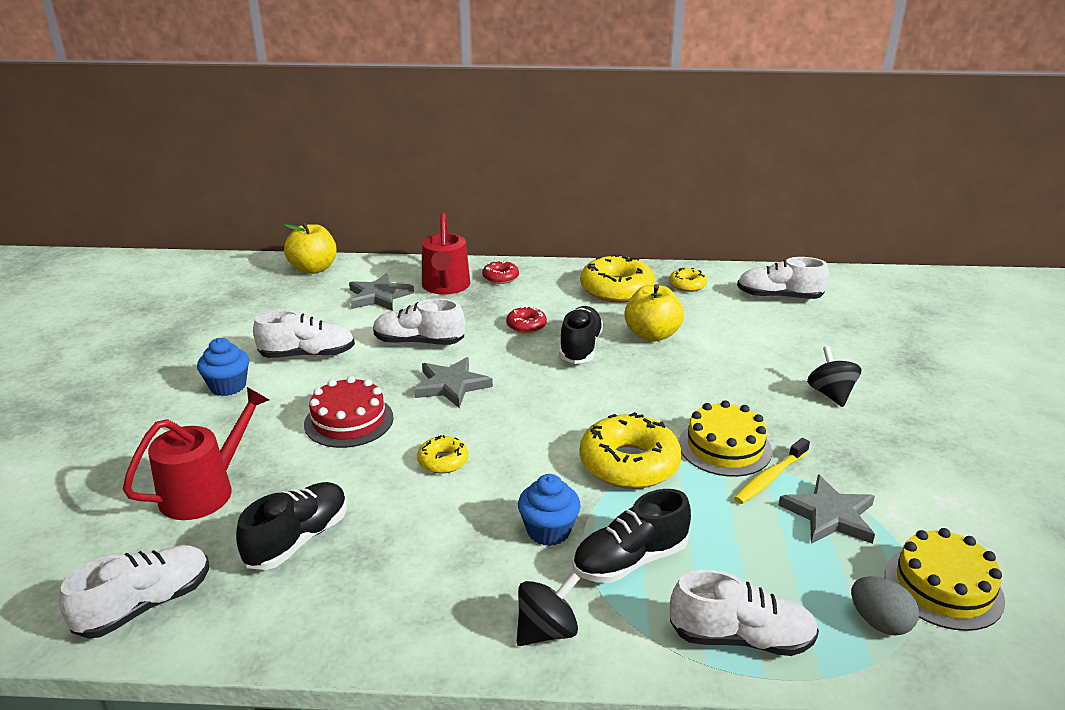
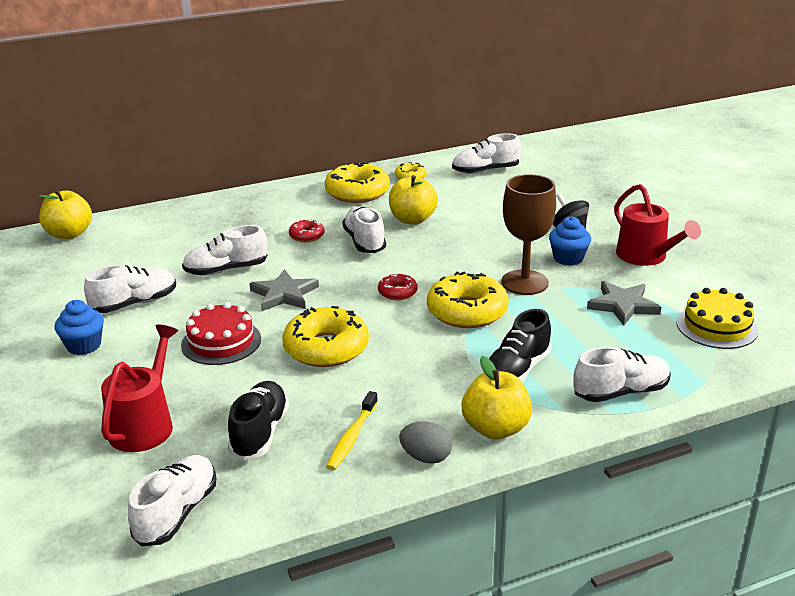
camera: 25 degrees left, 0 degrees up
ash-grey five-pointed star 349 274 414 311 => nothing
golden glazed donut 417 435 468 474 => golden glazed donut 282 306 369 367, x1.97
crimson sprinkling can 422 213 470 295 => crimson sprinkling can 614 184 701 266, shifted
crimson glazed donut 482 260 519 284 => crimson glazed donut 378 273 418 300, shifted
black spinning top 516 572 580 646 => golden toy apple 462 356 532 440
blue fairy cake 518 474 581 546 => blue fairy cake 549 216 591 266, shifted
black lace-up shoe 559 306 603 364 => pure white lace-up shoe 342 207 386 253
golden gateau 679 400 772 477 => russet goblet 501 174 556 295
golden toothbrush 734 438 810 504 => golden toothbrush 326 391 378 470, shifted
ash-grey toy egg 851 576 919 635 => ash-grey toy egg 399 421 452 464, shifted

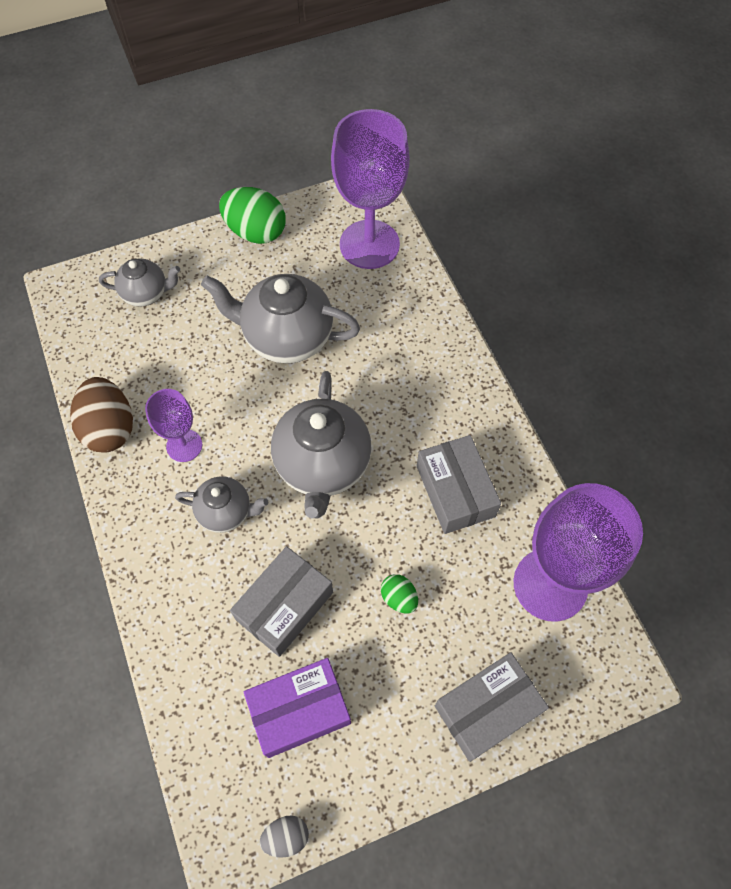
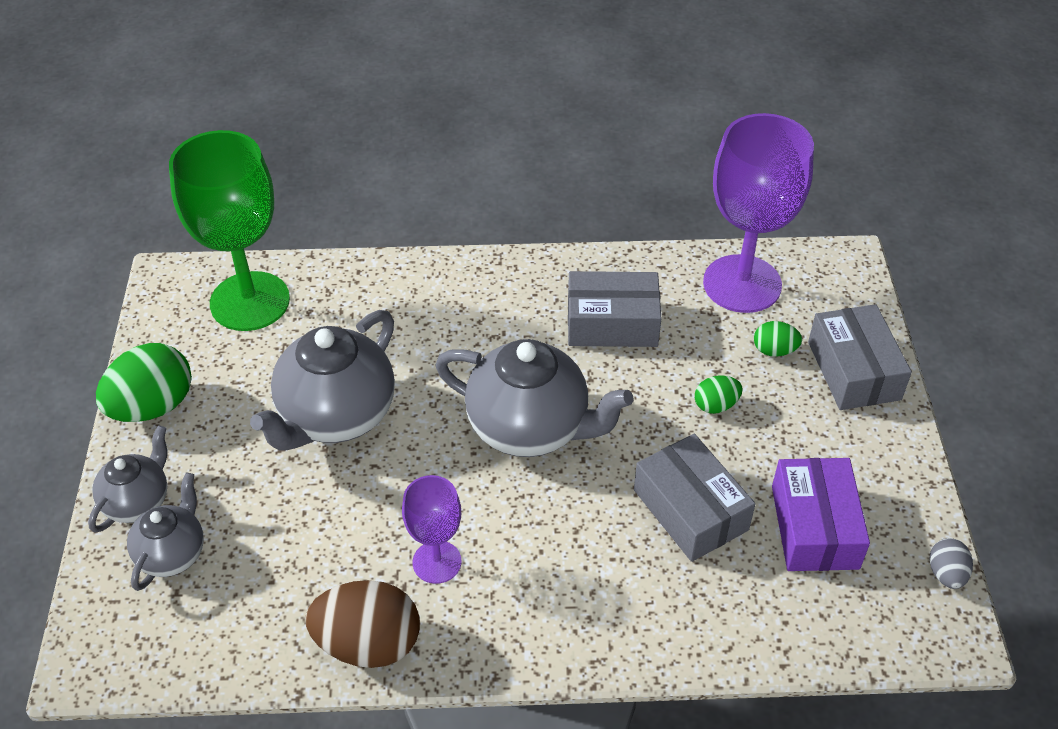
camera: 70 degrees left, 15 degrees down
ash-grey china teapot 175 476 268 533 => ash-grey china teapot 88 425 167 533, shifted
purple goblet 331 109 410 269 => leaf-green goblet 169 130 290 331
nothing => leaf-green toy egg 754 321 802 357

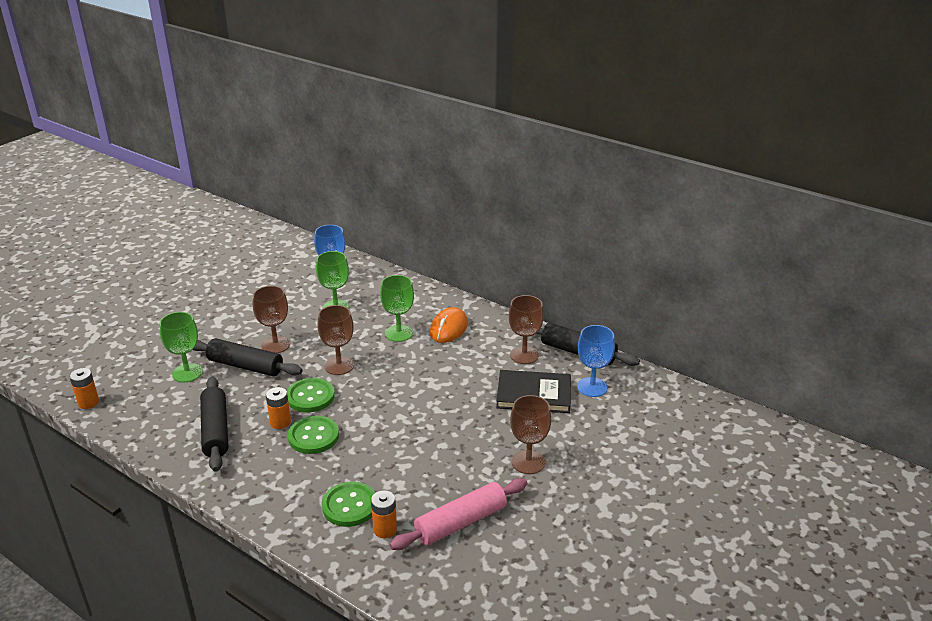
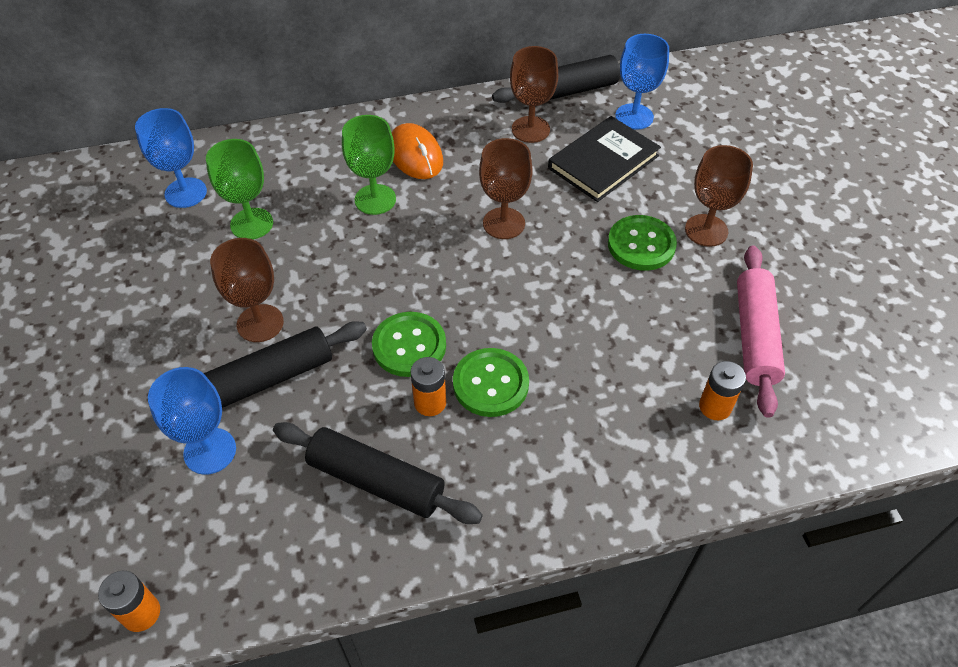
camera: 50 degrees left, 20 degrees up
leaf-green goblet 159 312 203 382 => blue goblet 148 367 236 475
russet goblet 317 305 354 375 => russet goblet 479 138 533 239, shifted
leaf-green sewing button 322 482 375 527 => leaf-green sewing button 608 215 677 271, shifted

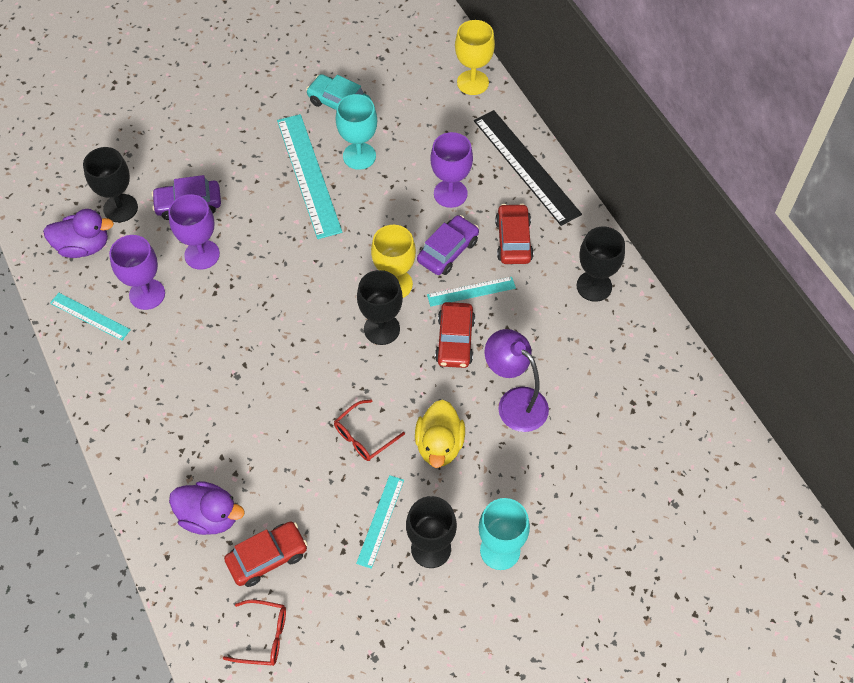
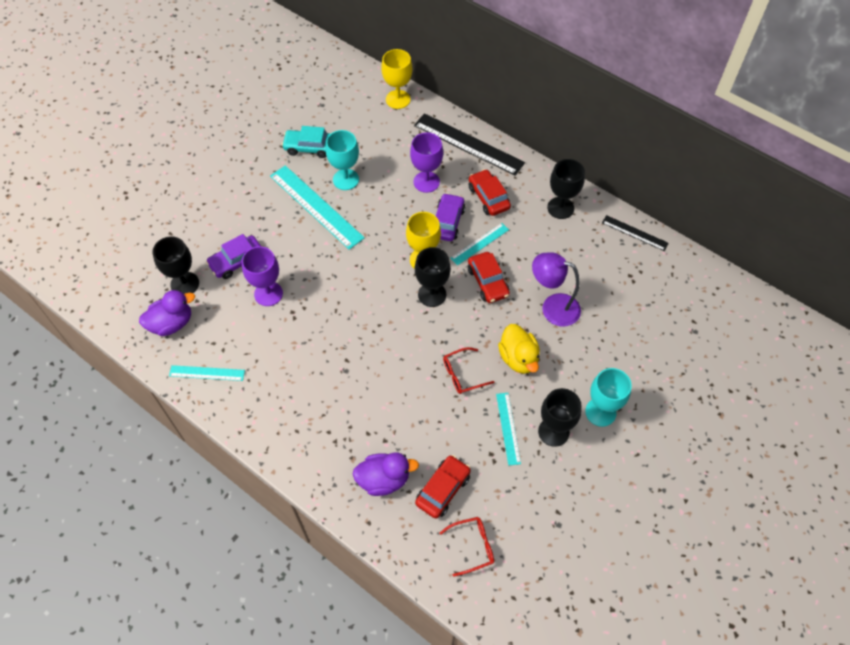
camera: 25 degrees left, 0 degrees up
purple goblet 109 235 165 310 => nothing
crimson glasses 334 399 405 461 => crimson glasses 443 347 494 394, 45 degrees clockwise
nothing => black straightedge 602 215 669 251

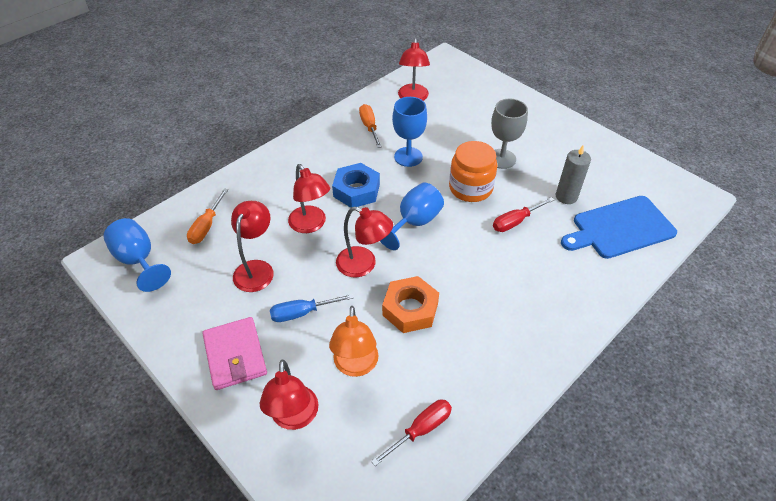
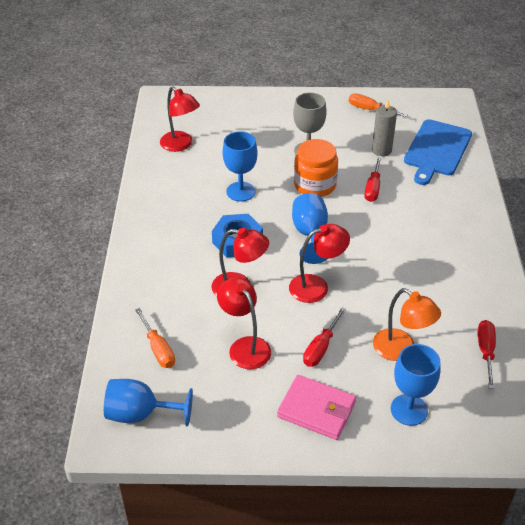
camera: 45 degrees left, 5 degrees down
crimson desk lamp 260 360 319 430 => blue goblet 391 344 441 426
blue hand screwdriver 270 294 354 322 => crimson hand screwdriver 303 307 346 367
orange-coloured hand screwdriver 359 104 382 148 => orange-coloured hand screwdriver 349 93 407 117, shifted
orange-coloured nut 382 276 439 333 => nothing

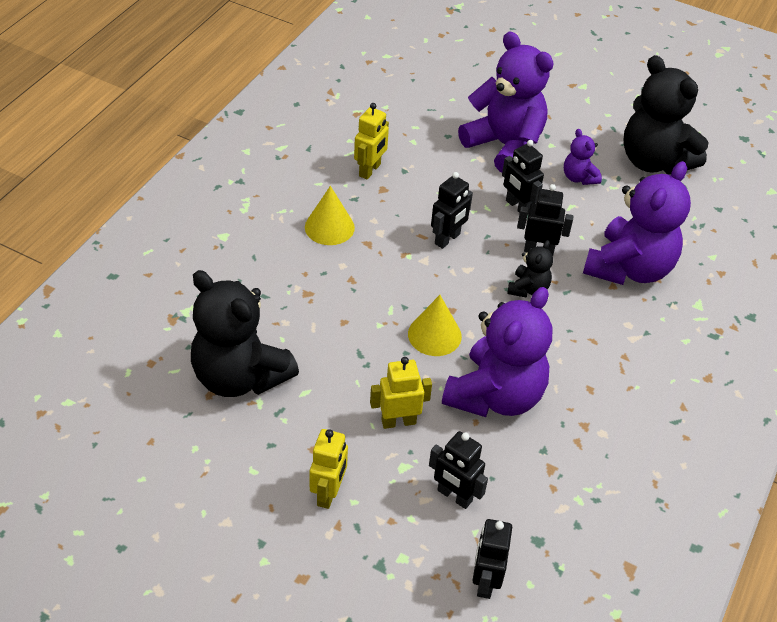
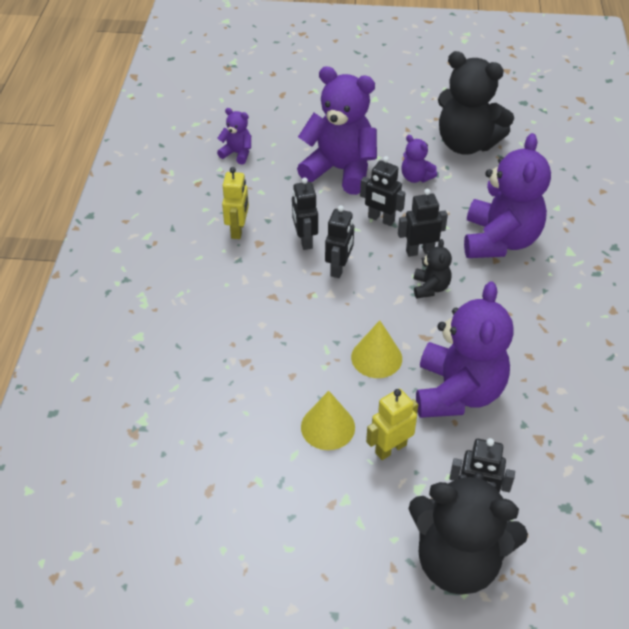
camera: 20 degrees left, 0 degrees up
black teddy bear 191 270 299 397 => black teddy bear 409 472 528 595, shifted
golden cone shape 305 186 355 245 => golden cone shape 301 391 355 450, shifted
golden robot figure 310 429 348 509 => nothing
black robot figure 472 519 512 599 => black robot figure 292 177 318 250, shifted
nothing => purple teddy bear 217 108 251 164

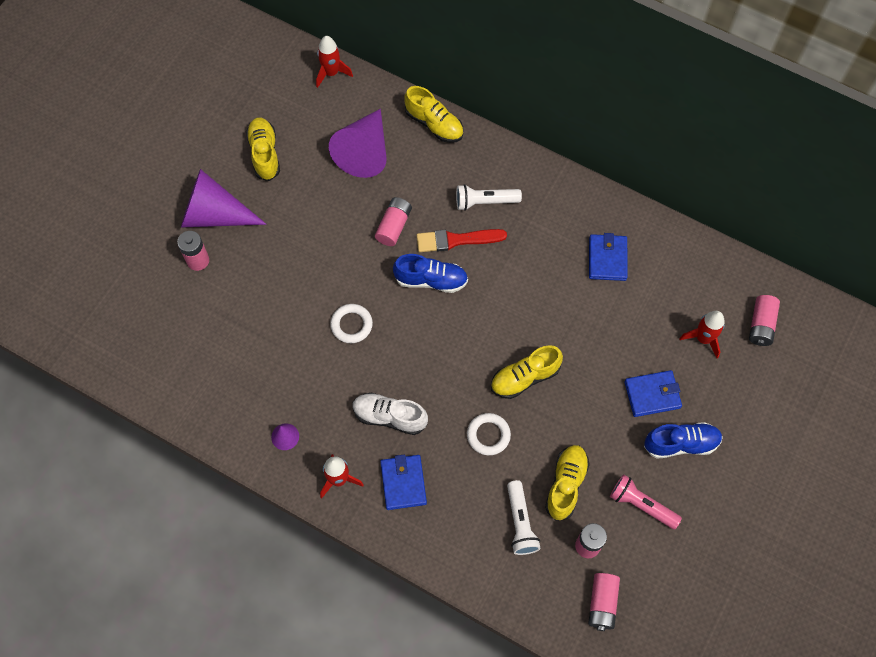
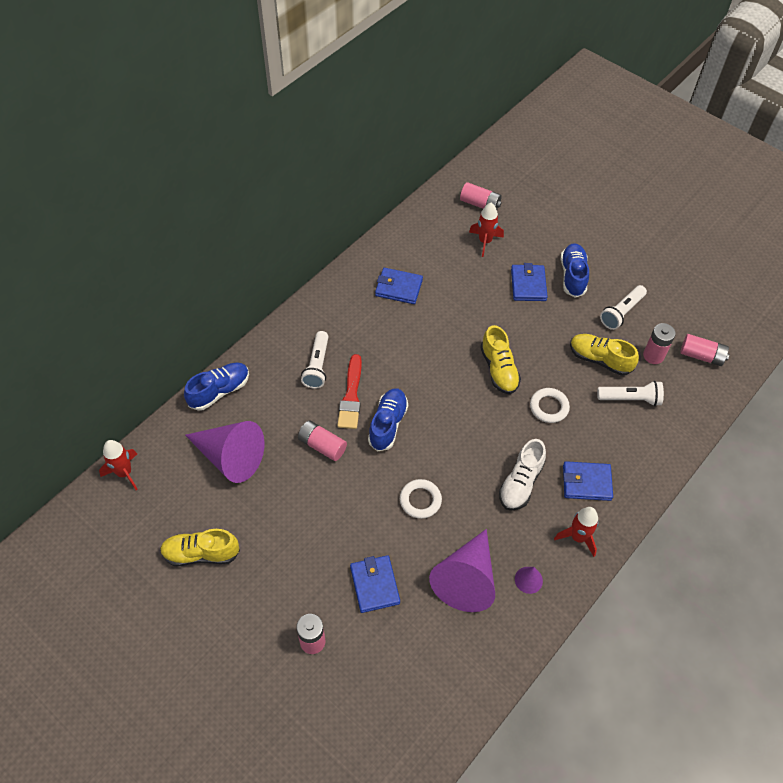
camera: 80 degrees left, 10 degrees down
purple cone shape 181 169 267 228 => purple cone shape 429 529 495 612, shifted
golden lace-up shoe 405 86 463 143 => blue lace-up shoe 184 363 249 411
pink torch 610 474 682 529 => pure white torch 600 285 647 330
nothing => blue wallet 350 555 400 613

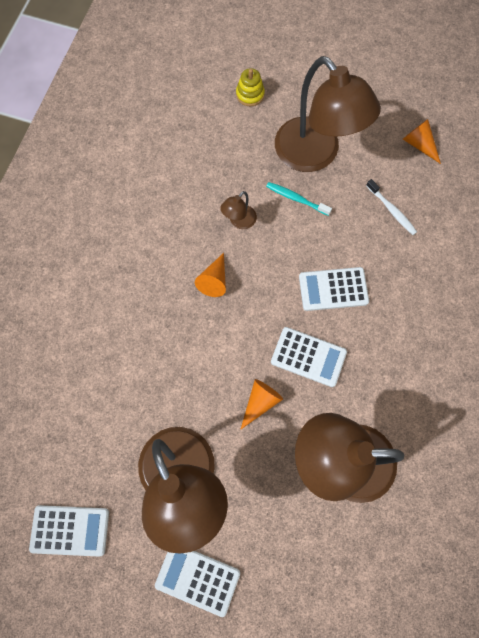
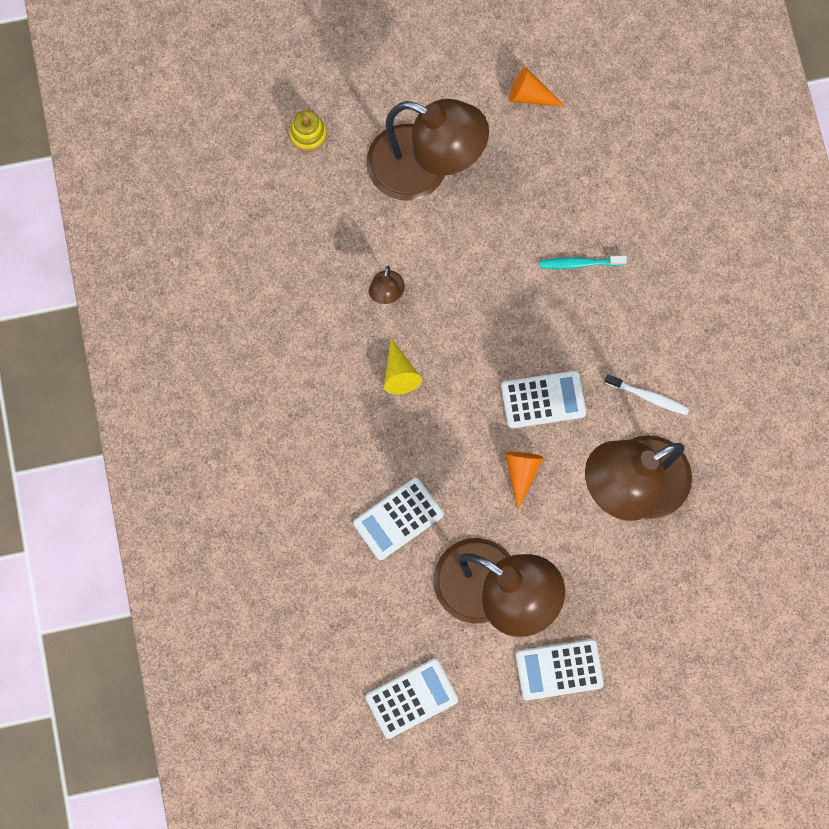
camera: 30 degrees left, 5 degrees up
orange-coloured cone shape 195 253 226 297 => golden cone shape 384 338 422 395
teal toothbrush 266 182 332 216 => teal toothbrush 539 255 627 269, shifted
pure white pocket calculator 299 267 369 311 => pure white pocket calculator 353 478 444 560, shifted
pure white toothbrush 366 179 417 235 => pure white toothbrush 605 374 689 415, shifted

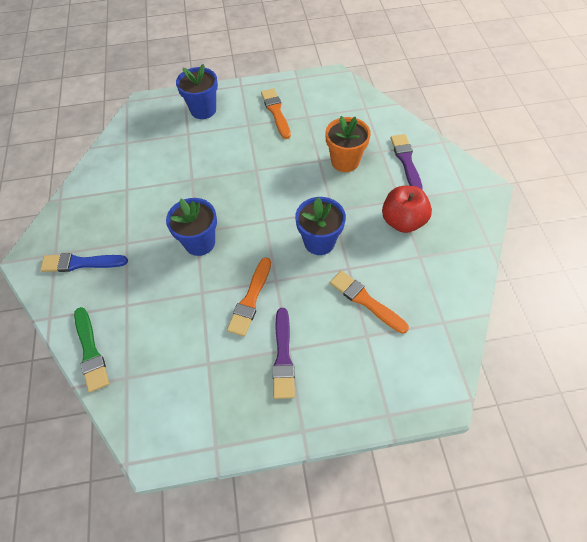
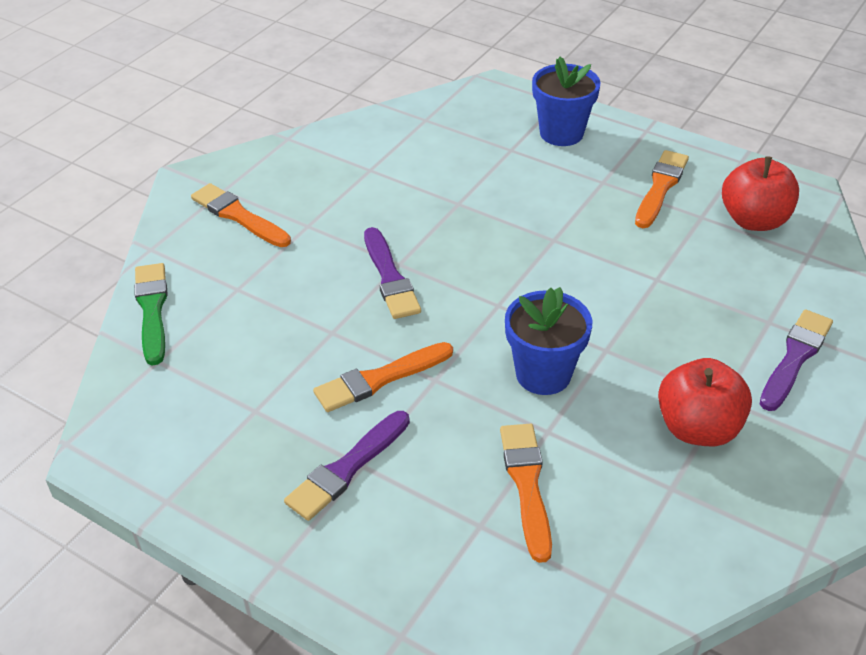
camera: 40 degrees right, 15 degrees down
blue paint brush 40 253 128 272 => orange-coloured paint brush 191 183 291 247
leaf-green paint brush 74 307 109 392 => leaf-green paint brush 134 263 168 365, 150 degrees clockwise
blue plant pot 166 198 217 256 => purple paint brush 364 227 421 319
orange-coloured plant pot 325 116 371 172 => nothing
nothing => crimson toy apple 722 156 799 231

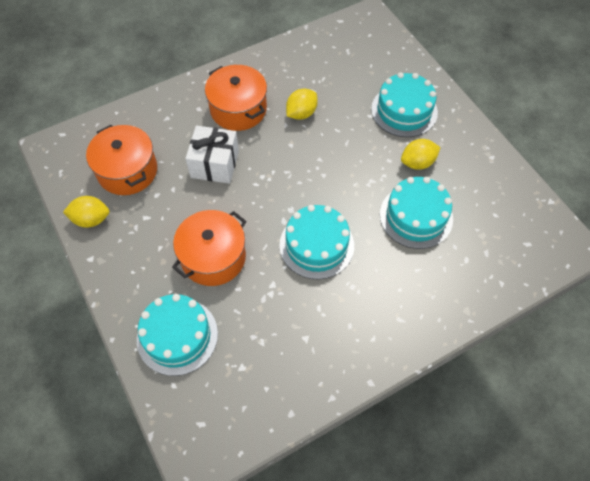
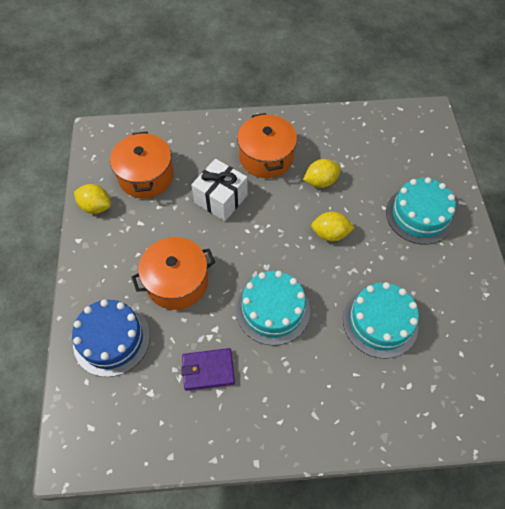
camera: 25 degrees right, 0 degrees up
teal gateau 137 294 218 376 => blue gateau 72 299 150 377
golden toy lemon 401 139 441 170 => golden toy lemon 311 212 355 241, shifted
nothing => purple wallet 181 348 235 391

